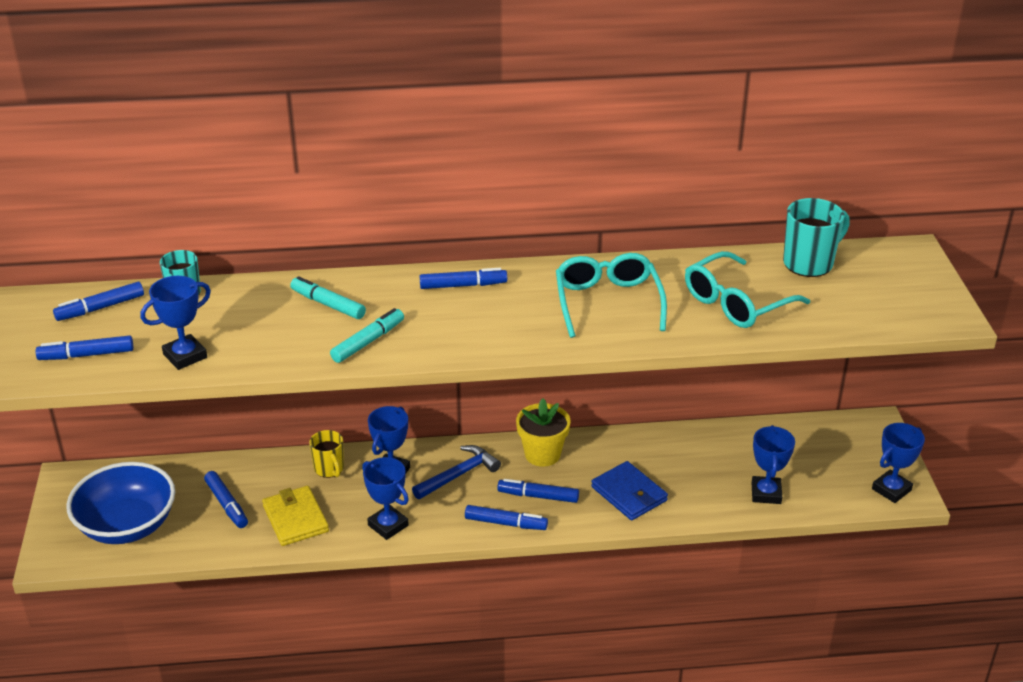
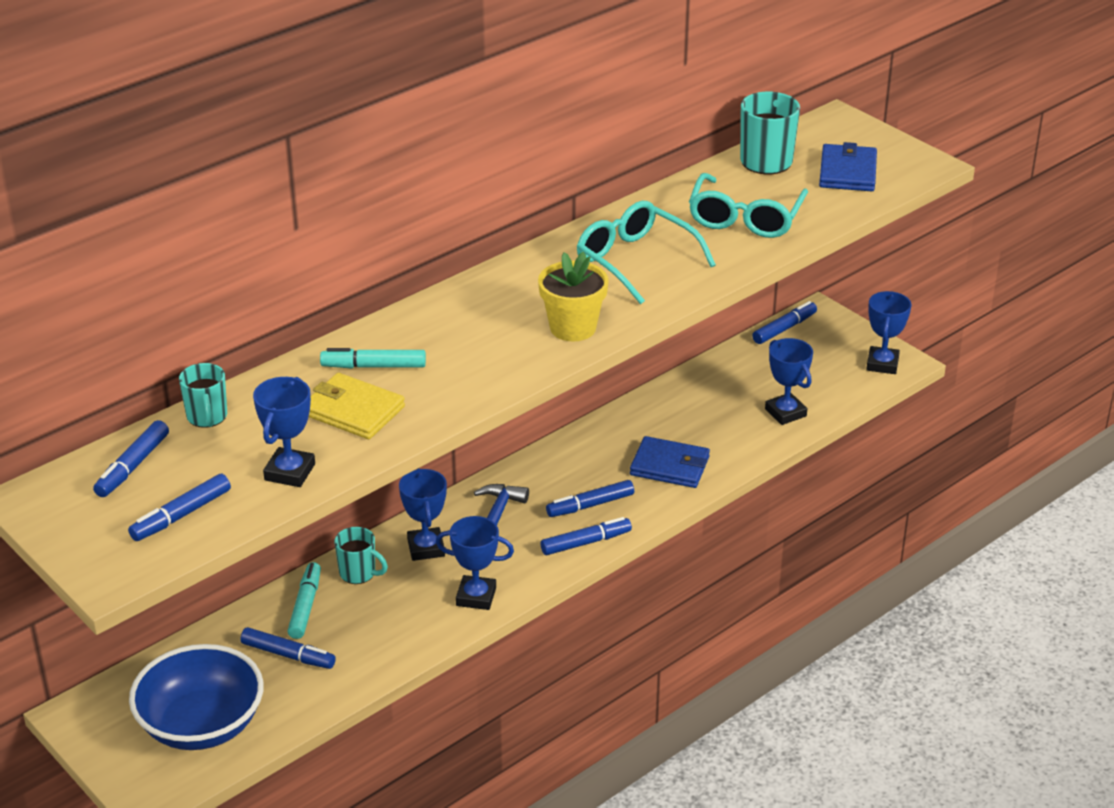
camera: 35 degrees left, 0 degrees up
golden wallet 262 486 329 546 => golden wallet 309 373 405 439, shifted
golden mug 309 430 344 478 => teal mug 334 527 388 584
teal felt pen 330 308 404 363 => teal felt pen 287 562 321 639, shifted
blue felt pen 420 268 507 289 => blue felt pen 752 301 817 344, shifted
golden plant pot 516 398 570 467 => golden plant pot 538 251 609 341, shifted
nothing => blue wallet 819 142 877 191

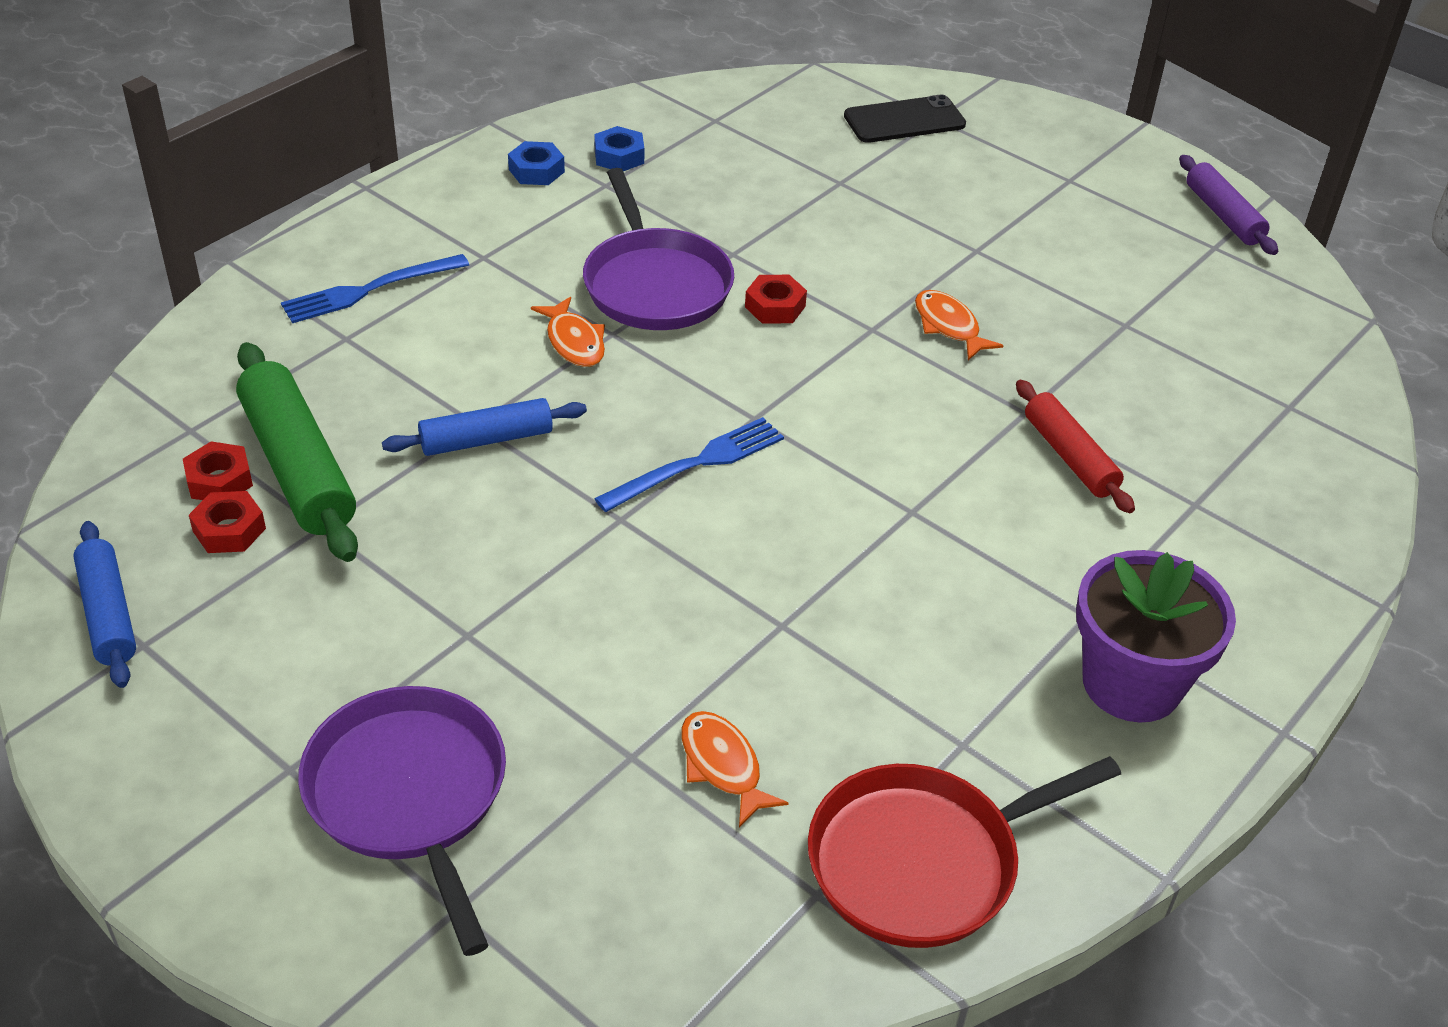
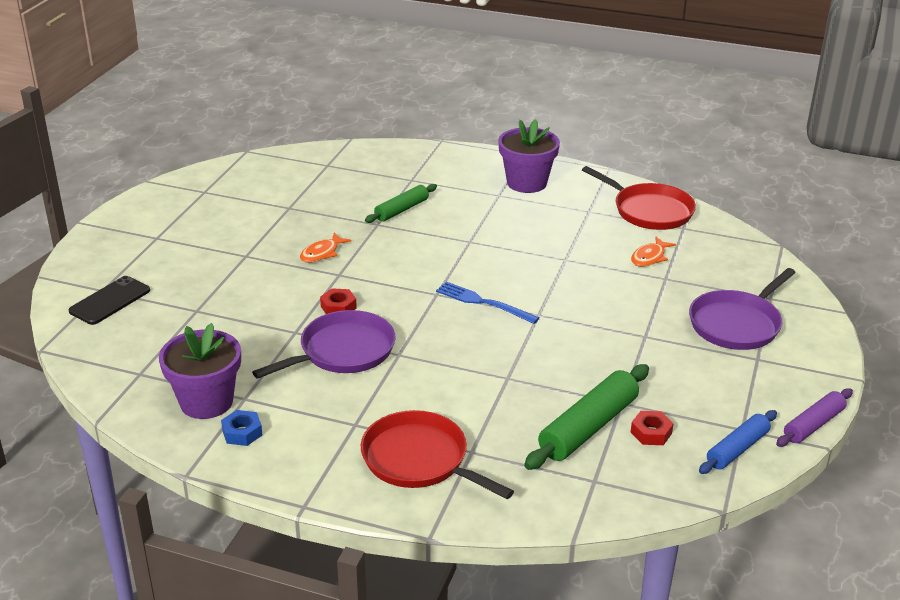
camera: 110 degrees left, 10 degrees down
crimson nut 183 441 253 500 => nothing
blue table fork 281 254 469 323 => crimson pan 361 410 514 499
blue rolling pin 382 398 587 456 => nothing
orange-coloured fish 531 297 605 367 => nothing
blue nut 594 126 644 171 => purple plant pot 159 323 241 419
black mobile phone 844 95 966 143 => black mobile phone 68 276 150 325, 75 degrees clockwise
crimson rolling pin 1016 380 1135 513 => leaf-green rolling pin 365 184 437 223
purple rolling pin 1179 155 1278 255 => purple rolling pin 776 388 853 447, shifted

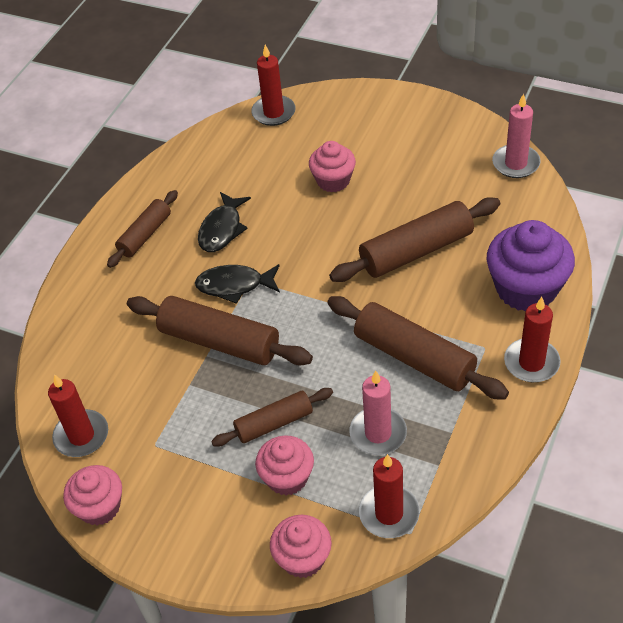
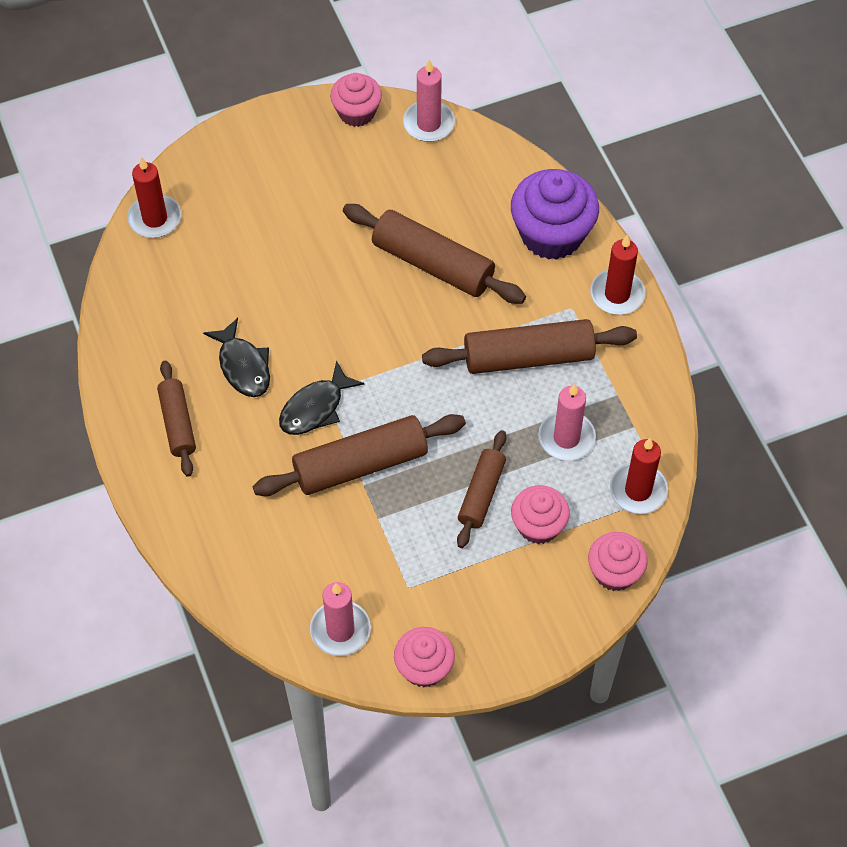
camera: 50 degrees left, 10 degrees up
crimson pillar candle 48 374 108 457 => pink pillar candle 310 582 371 656
pink fairy cake 309 141 356 192 => pink fairy cake 330 73 382 127, shifted
russet rolling pin 329 197 500 282 => russet rolling pin 343 204 526 304, 75 degrees counterclockwise

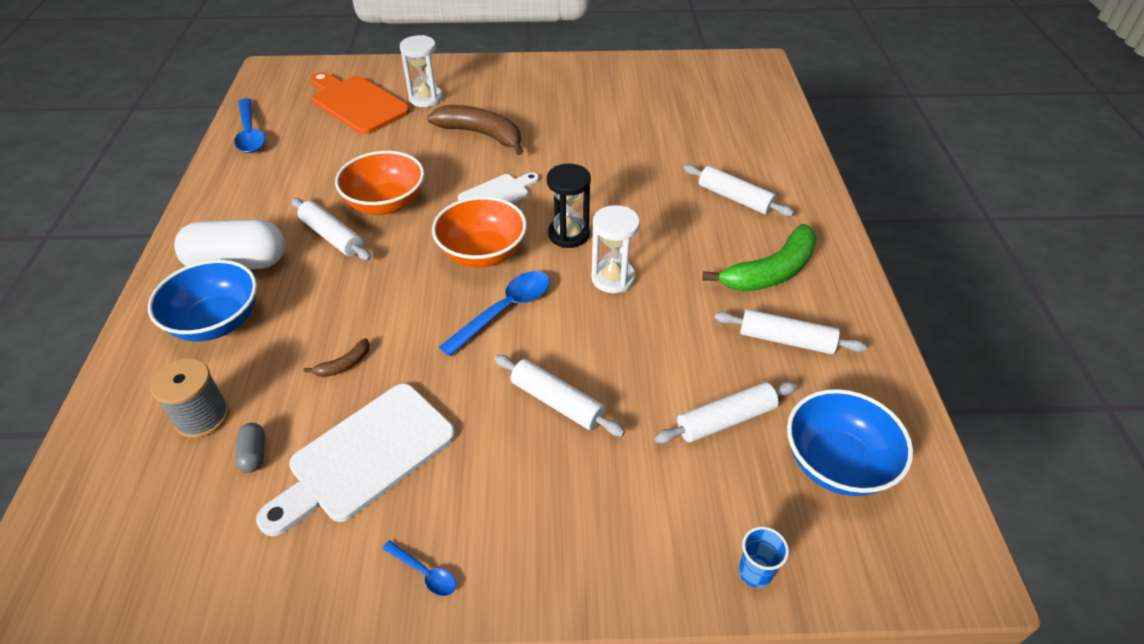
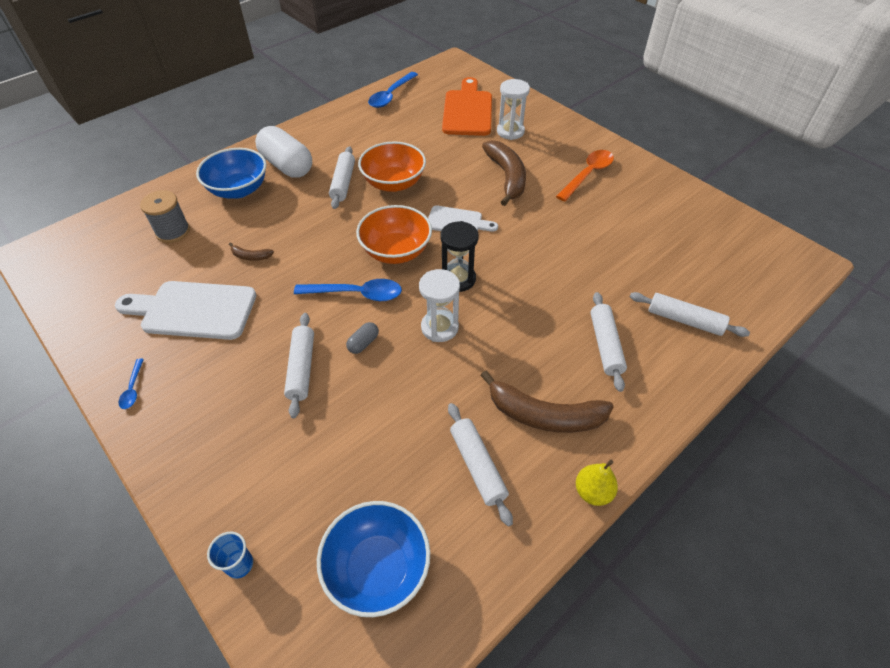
camera: 50 degrees right, 5 degrees up
ash-grey pill shape 235 423 265 473 => ash-grey pill shape 346 322 379 354, shifted
pure white rolling pin 654 382 797 444 => pure white rolling pin 630 292 750 337, shifted
leaf-green banana fruit 702 224 817 292 => russet banana fruit 480 370 614 433
nothing => orange-coloured spoon 556 150 614 202
nothing => golden pear fruit 576 460 618 506

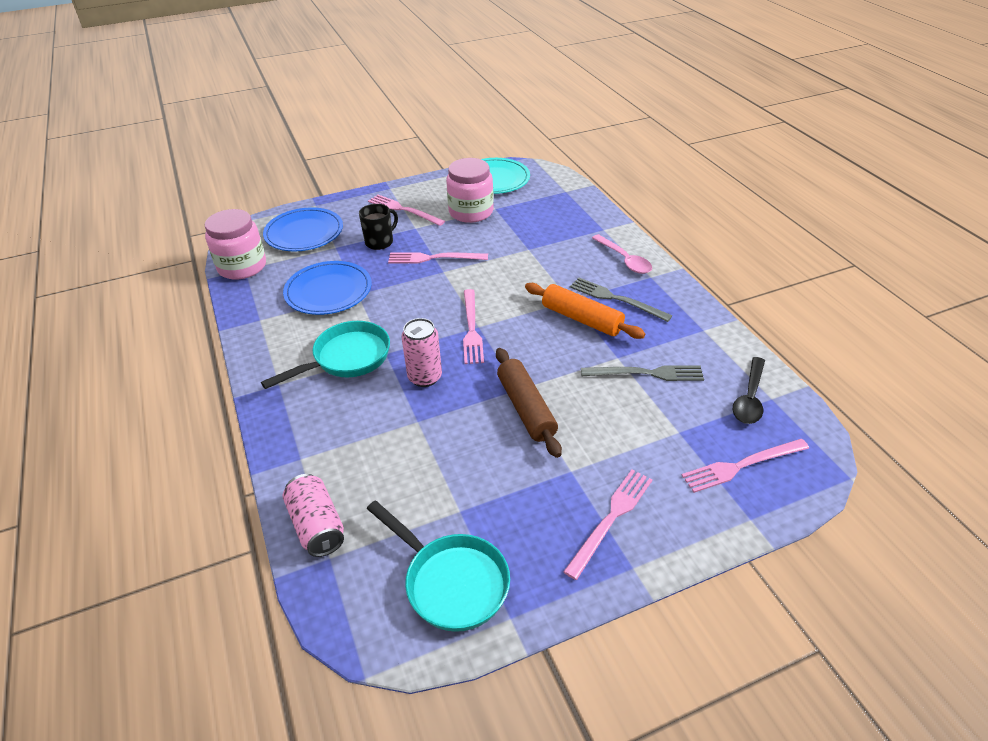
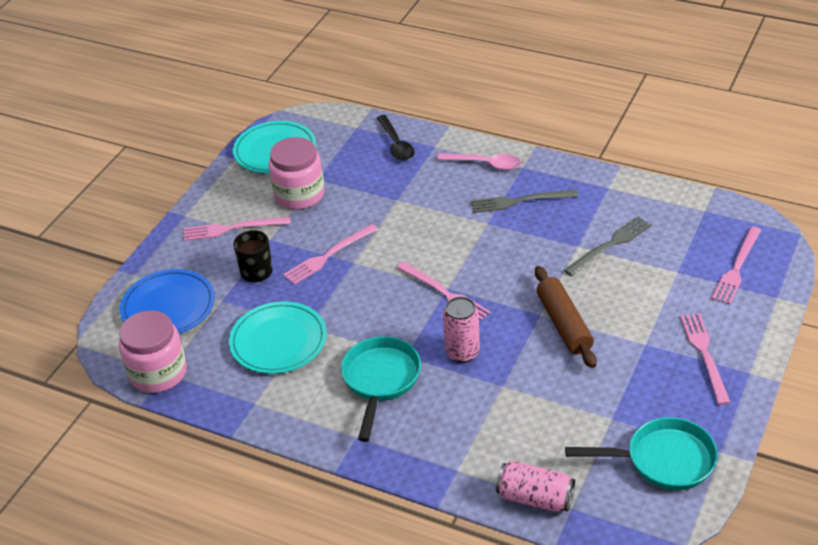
camera: 40 degrees left, 0 degrees up
blue plate 283 261 372 315 => teal plate 229 301 327 374
russet rolling pin 496 348 562 458 => russet rolling pin 535 266 597 368, 45 degrees clockwise
orange-coloured rolling pin 525 283 645 339 => nothing
black spoon 733 357 765 424 => black spoon 377 115 414 161, shifted

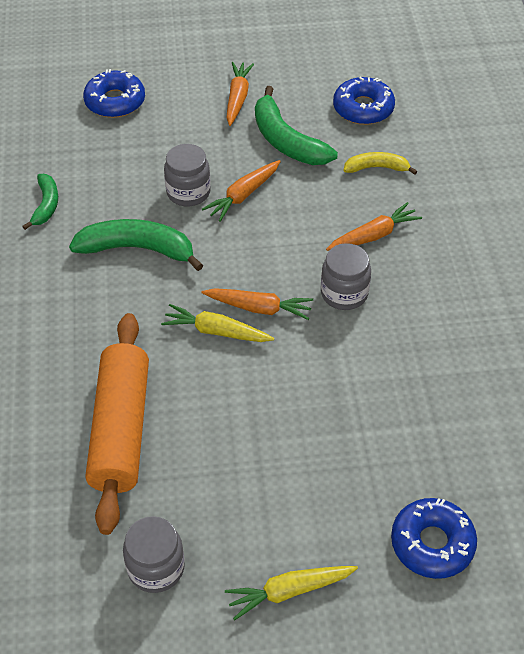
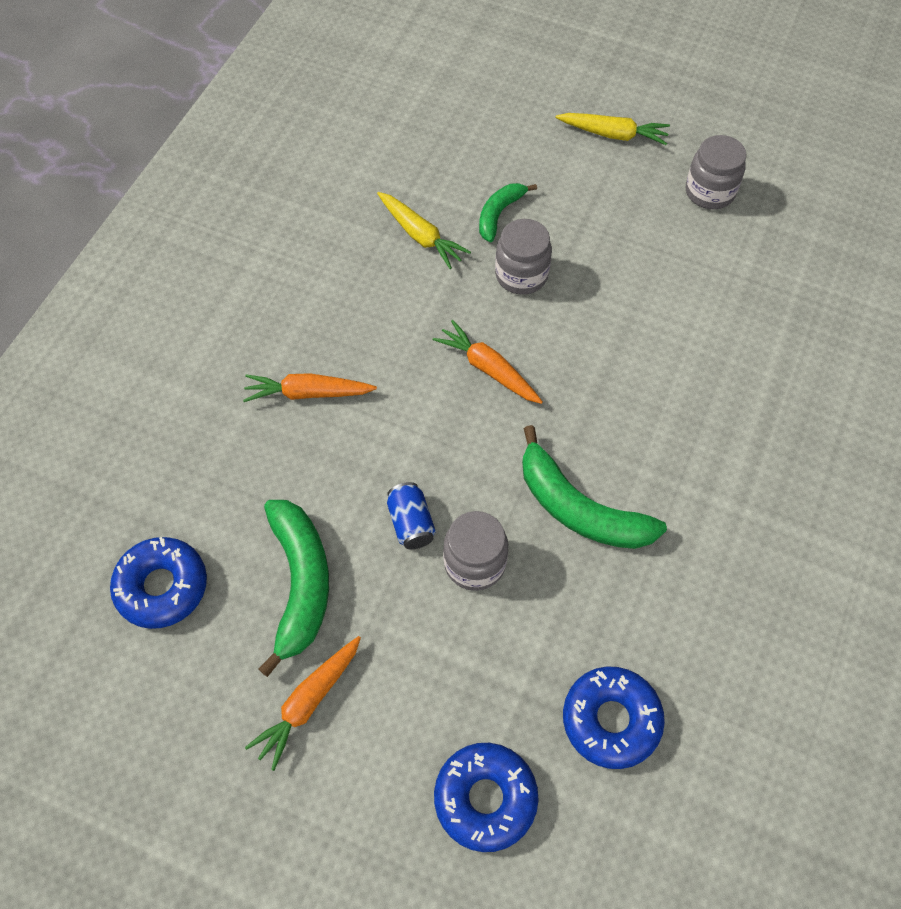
camera: 150 degrees left, 10 degrees up
leaf-green banana fruit 22 174 58 230 => leaf-green banana fruit 479 183 537 242, shifted
orange-coloured rolling pin 86 313 149 535 => nothing
golden carrot 161 304 274 342 => golden carrot 377 192 471 269, shifted
orange-coloured carrot 202 160 281 222 => blue tin 387 482 435 549
ash-grey jam jar 321 243 371 310 => ash-grey jam jar 495 219 552 295, shifted
golden banana fruit 343 152 418 175 => nothing
blue glazed donut 391 498 477 579 => blue glazed donut 563 666 665 769, shifted

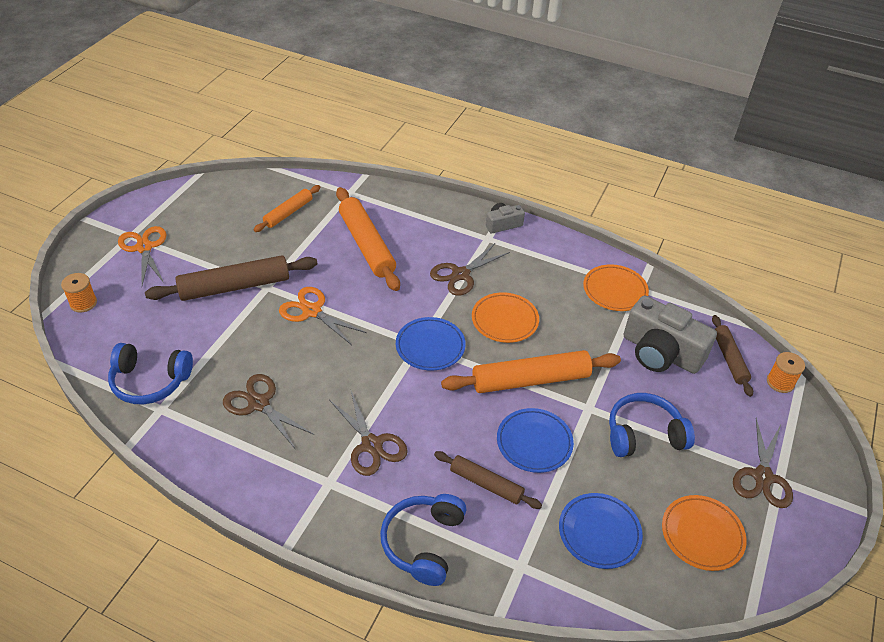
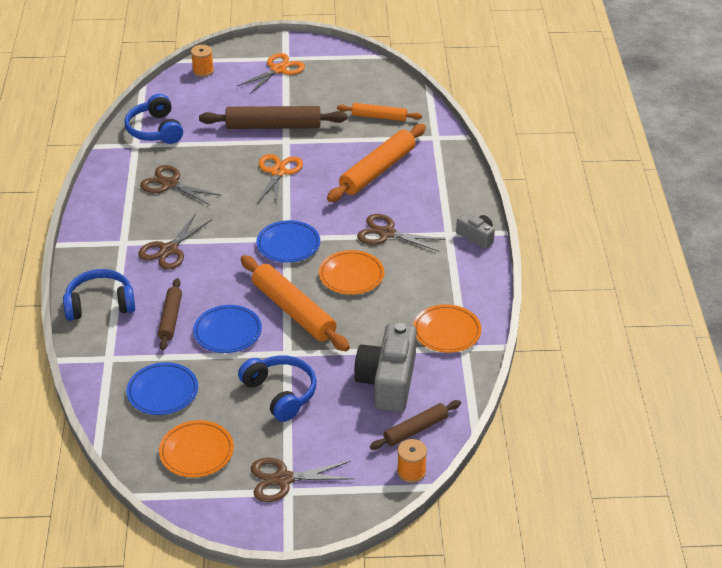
camera: 65 degrees right, 5 degrees down
russet rolling pin 145 255 317 301 => russet rolling pin 199 106 347 129, 45 degrees counterclockwise
russet scissors 223 374 315 448 => russet scissors 140 165 222 206, 75 degrees counterclockwise

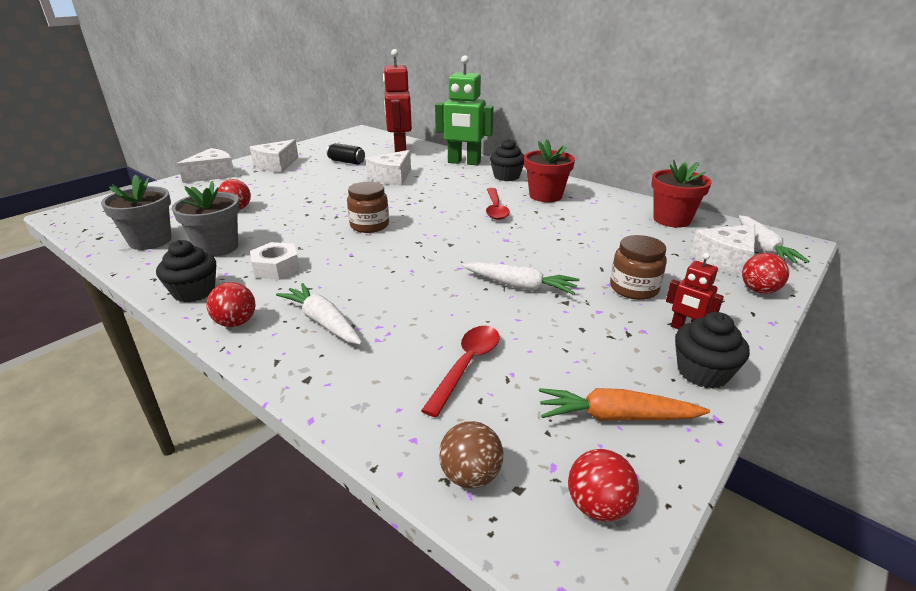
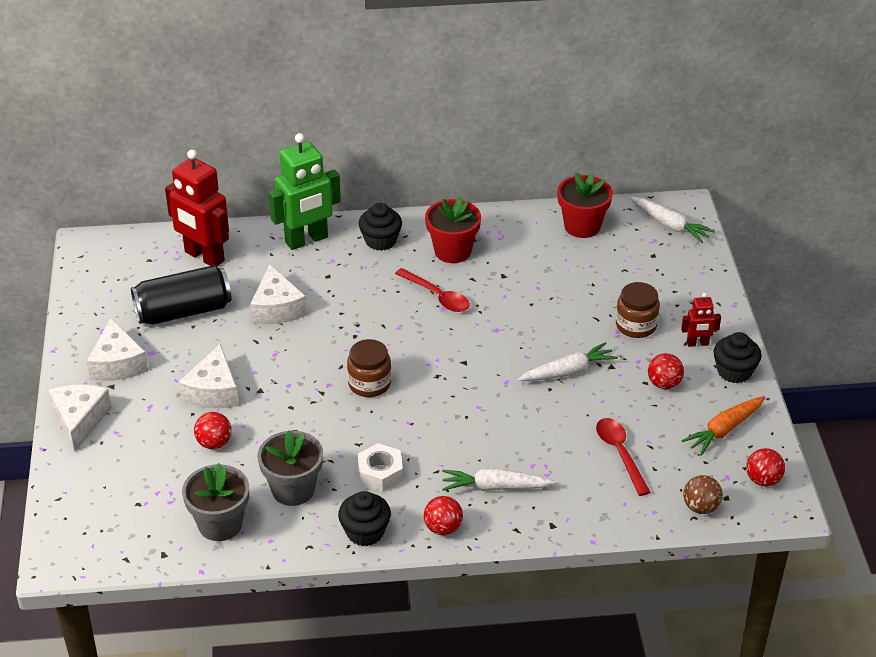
camera: 45 degrees left, 10 degrees up
black tin 327 143 365 165 => black tin 131 265 232 325, x1.87
pure white piece of cheese 690 224 755 277 => pure white piece of cheese 179 344 239 409, shifted
crimson ball 742 253 789 294 => crimson ball 648 353 684 389, shifted

